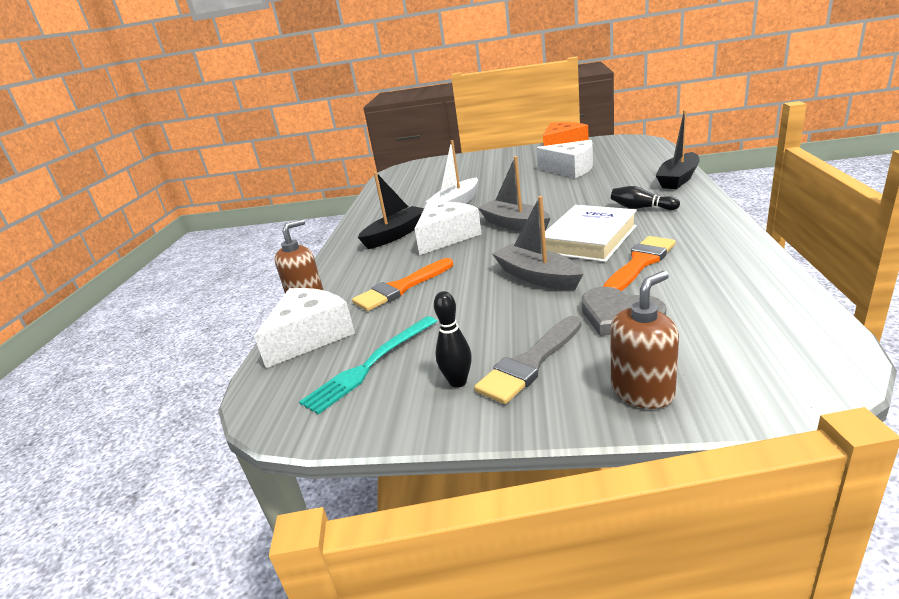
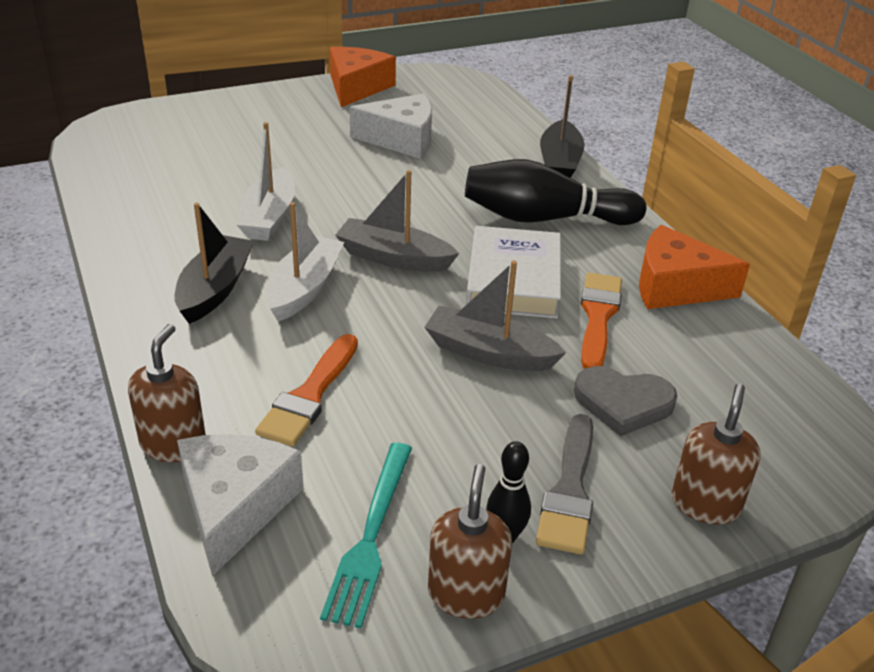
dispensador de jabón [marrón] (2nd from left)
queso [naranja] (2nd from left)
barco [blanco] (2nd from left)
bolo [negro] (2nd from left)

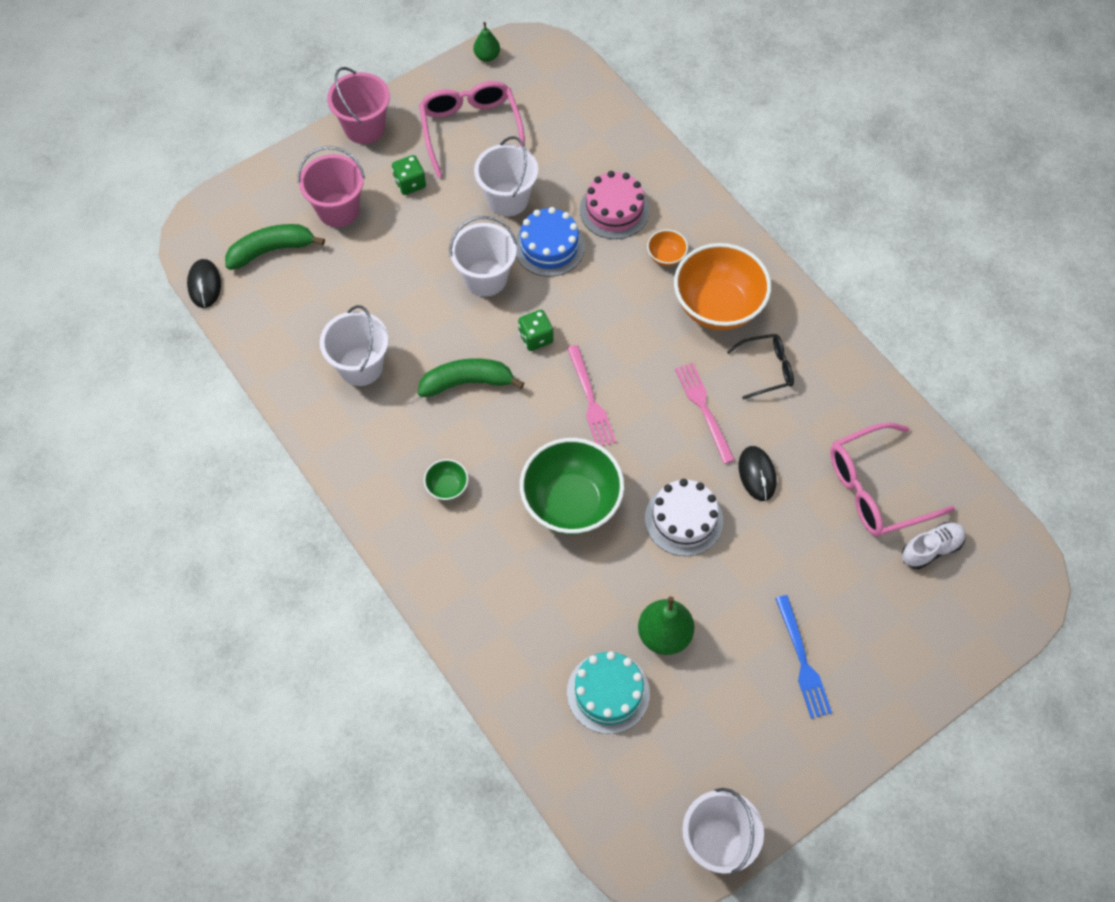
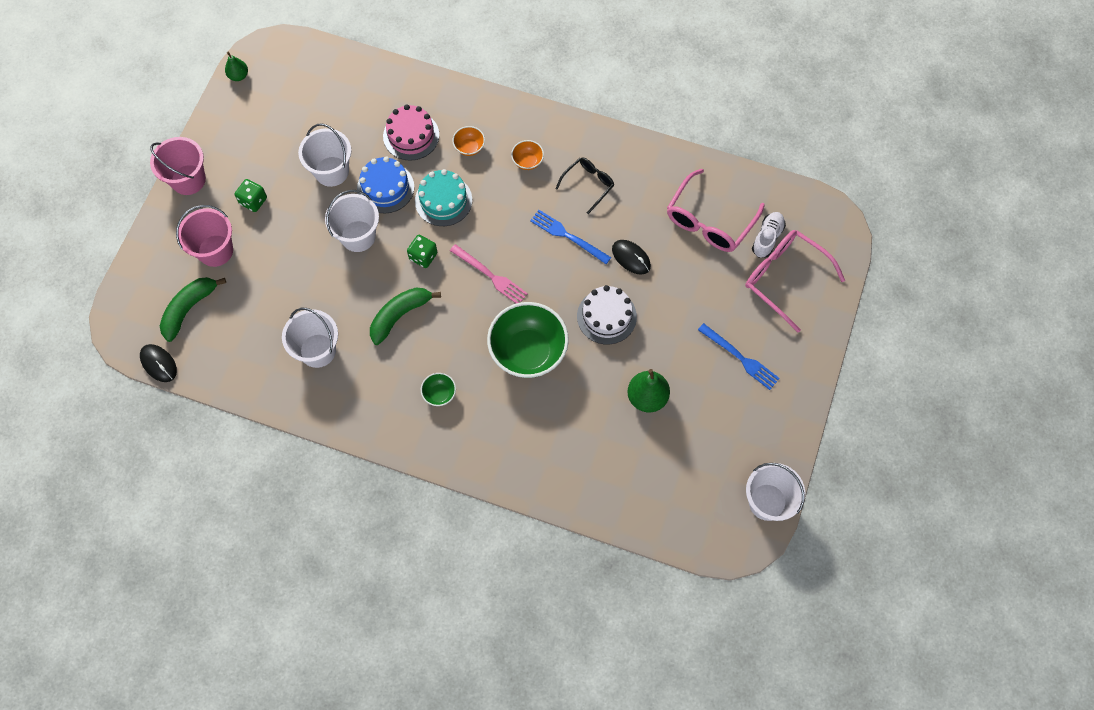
gafas [rosa] (2nd from left)
tarta [turquesa]
tenedor [azul] (1st from left)
cuenco [naranja] (2nd from left)

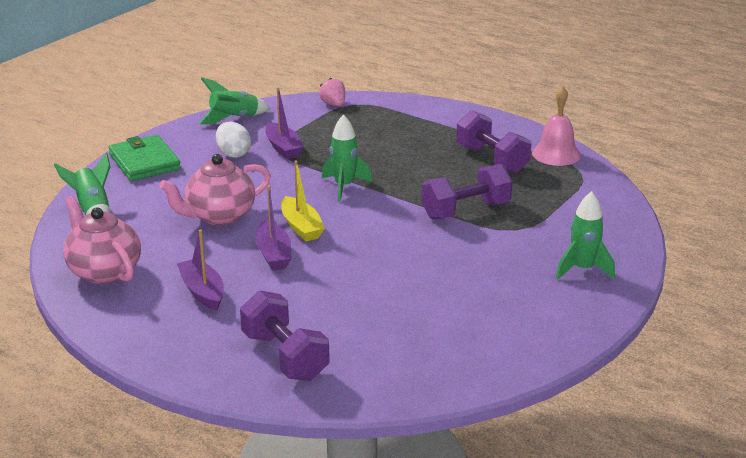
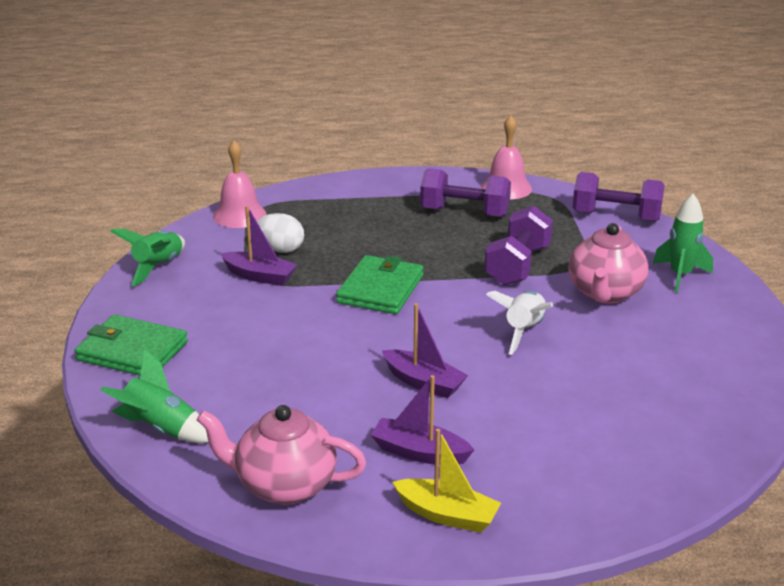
cohete [blanco]
tetera [rosa] (2nd from left)
huevo [blanco]
mancuerna [morado] (3rd from left)
barco [amarillo]
campana [rosa] (1st from left)
cartera [verde] (2nd from left)

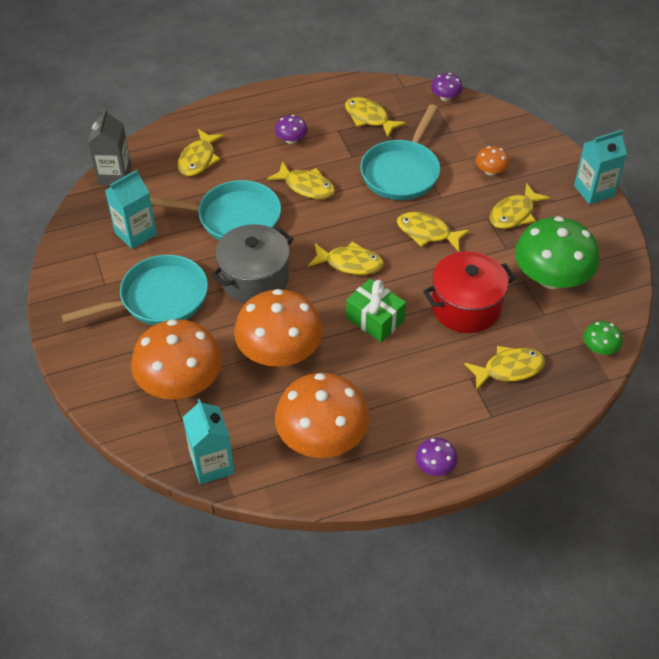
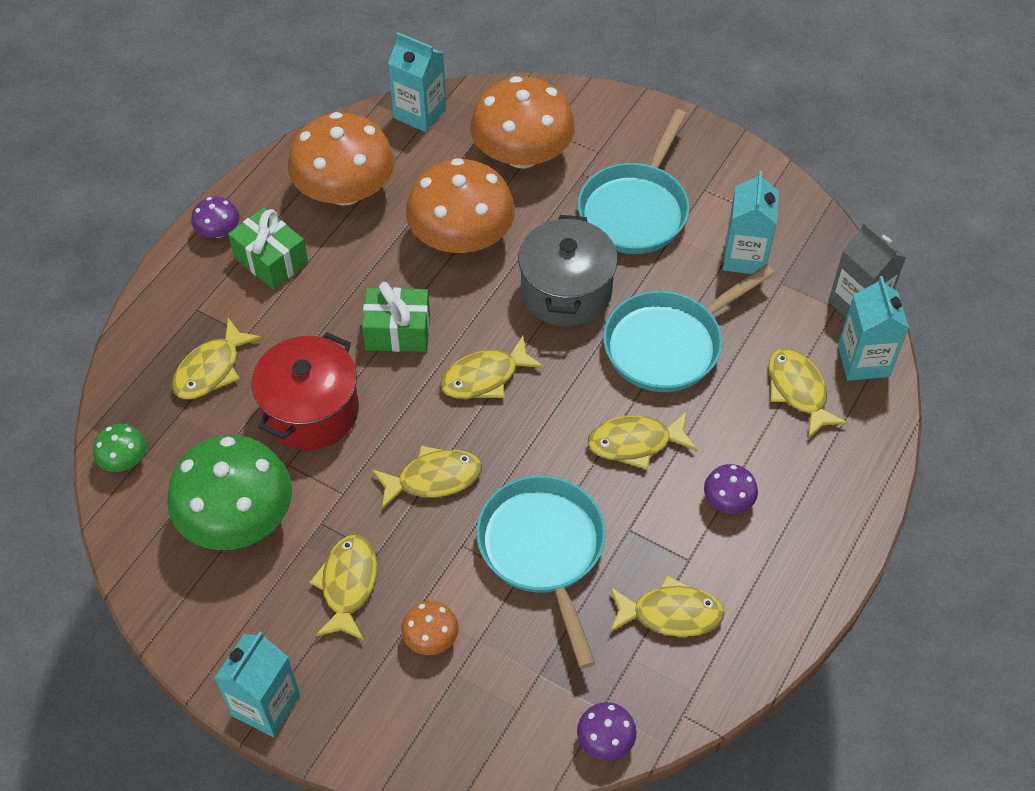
regalo [verde] (1st from left)
cartón de leche [turquesa] (4th from left)

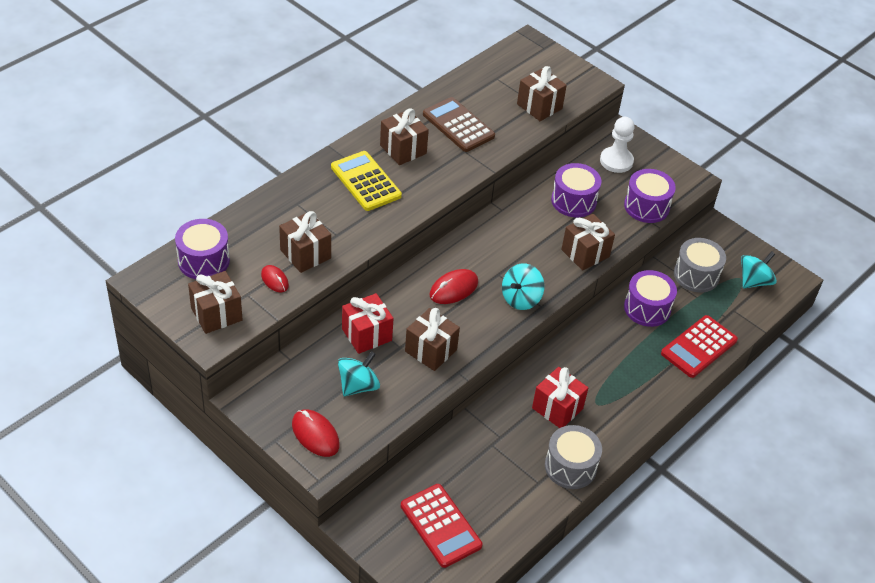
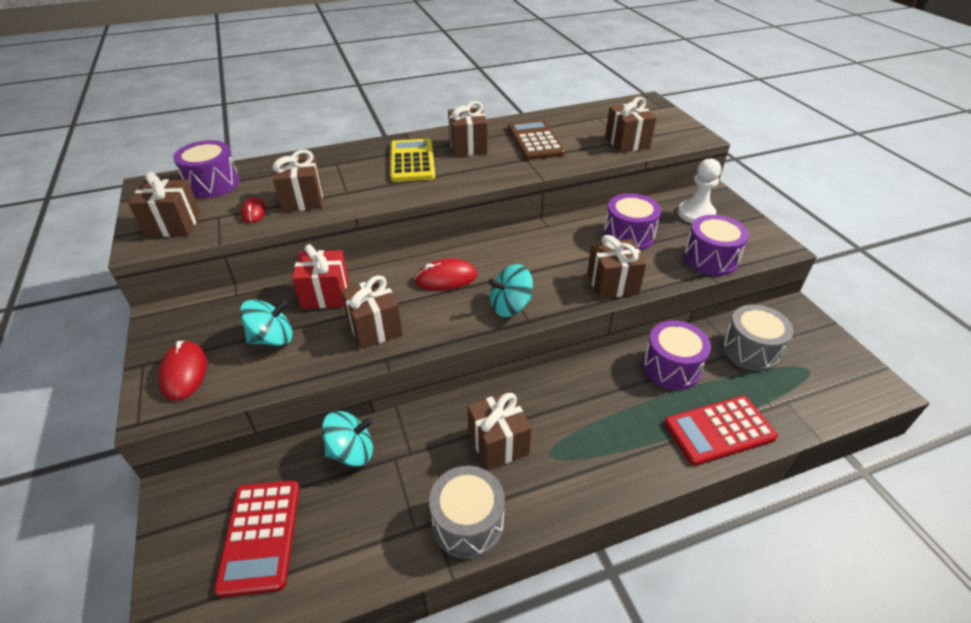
peonza [turquesa] (2nd from left)
regalo [marrón] (5th from left)

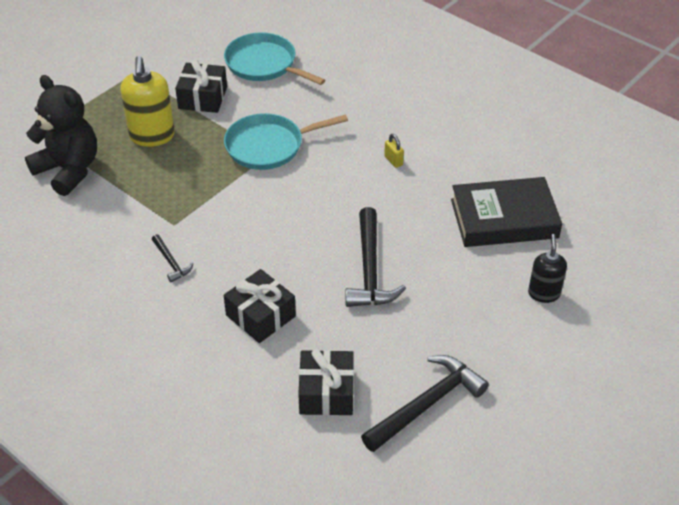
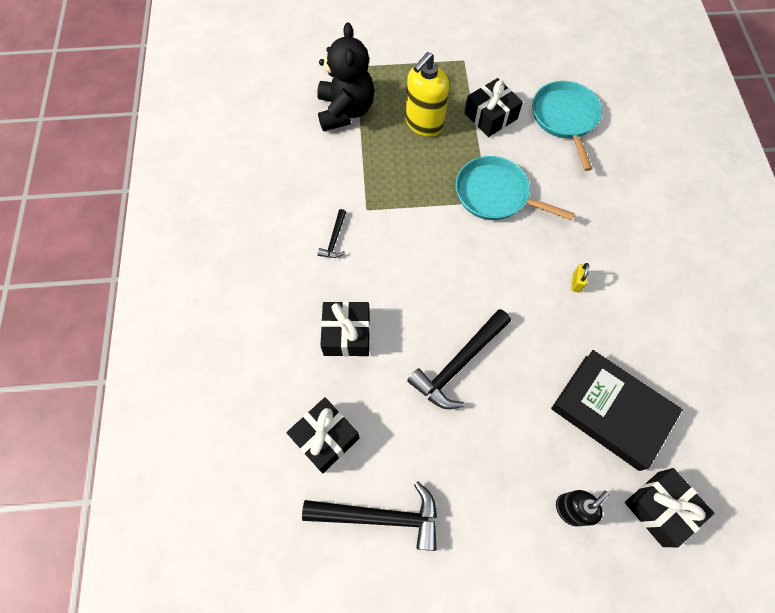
regalo [negro] (4th from left)

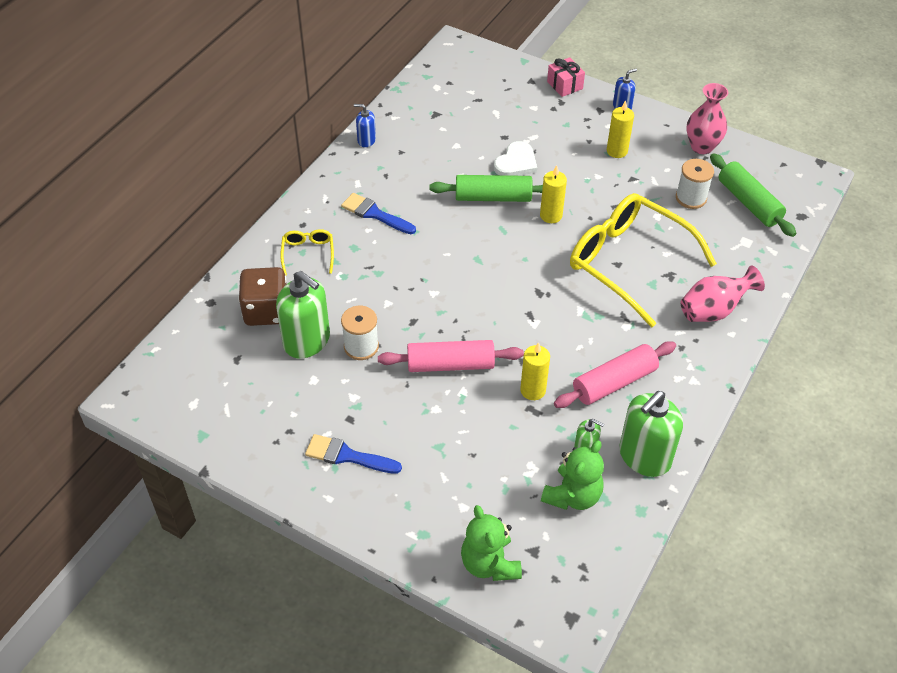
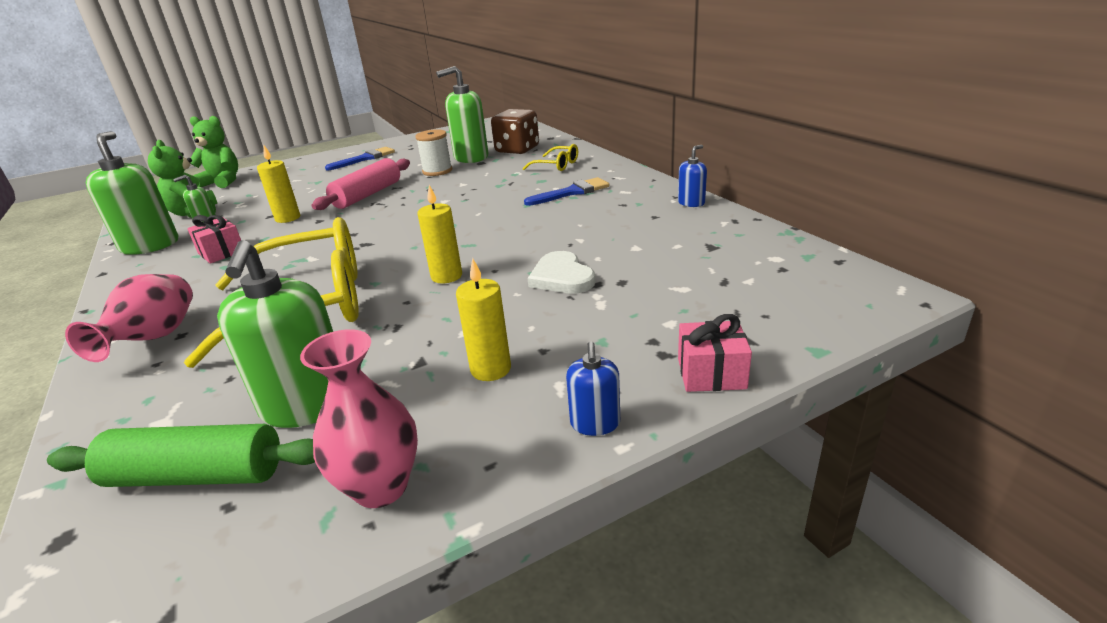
rodillo [verde] (1st from left in the first image)
regalo [rosa] (1st from left)
dispensador de jabón [verde] (3rd from left)

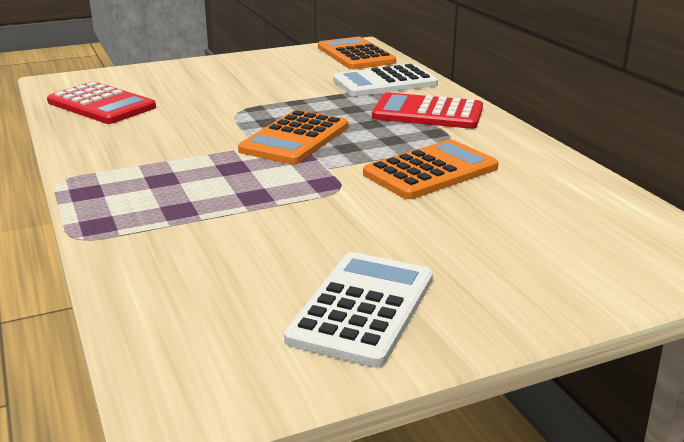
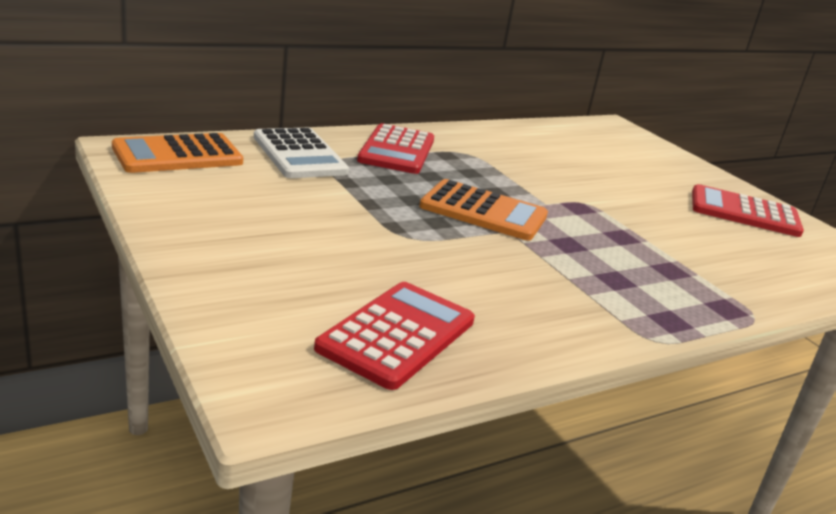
calculadora [naranja] (3rd from left in the first image)
calculadora [rojo] (3rd from left)

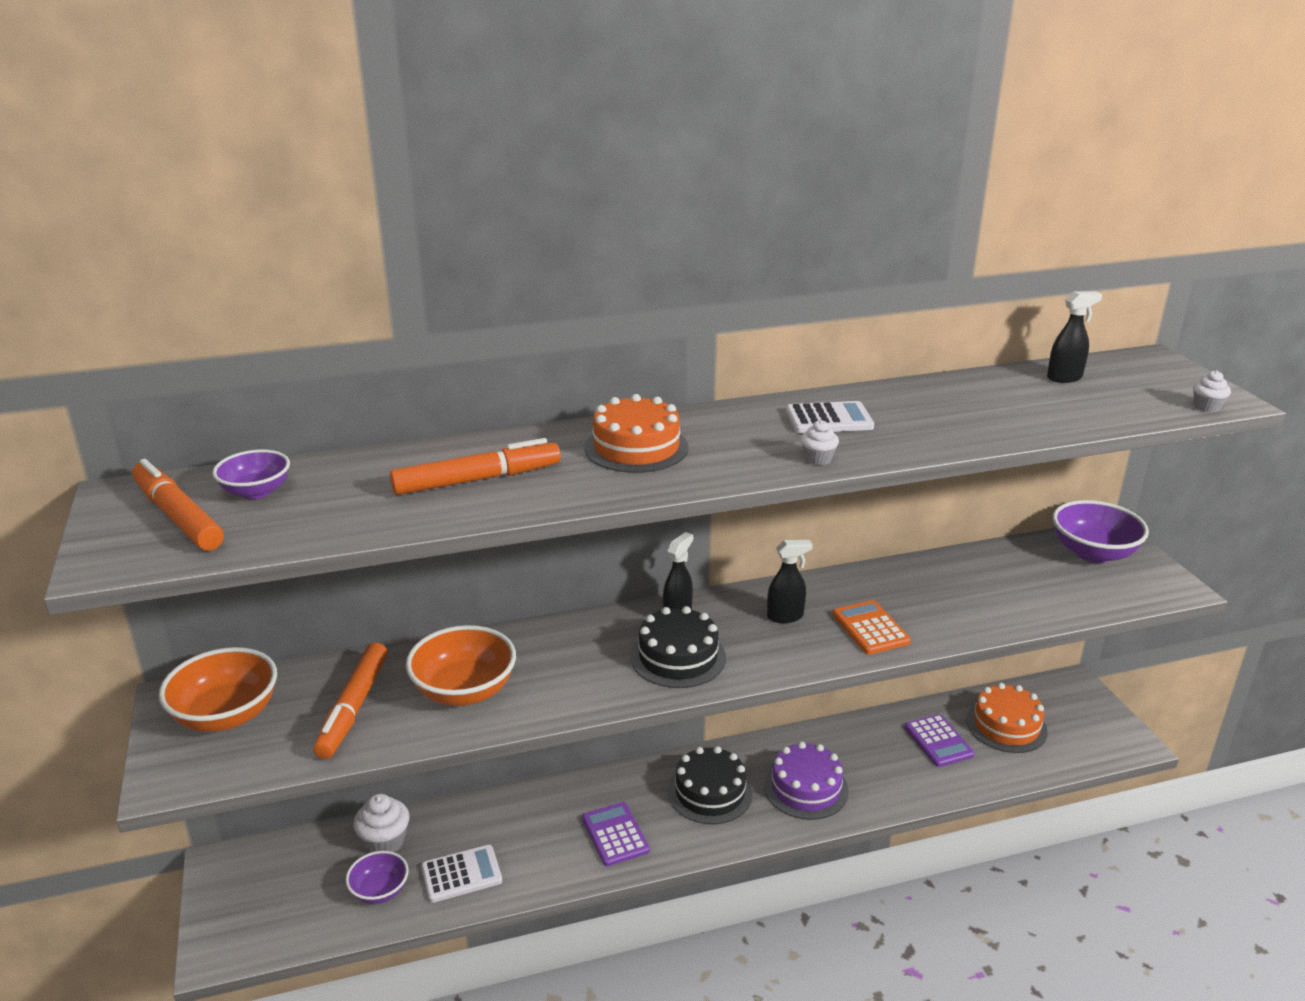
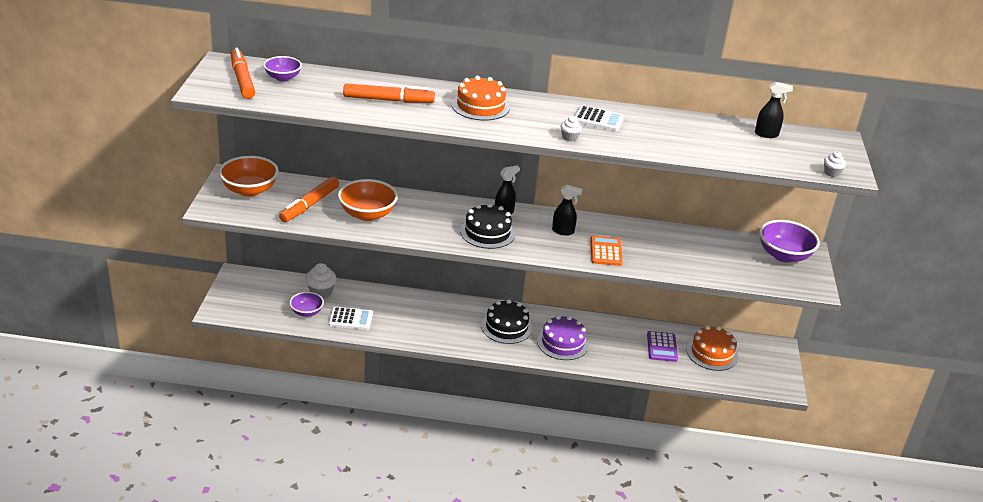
calculadora [morado] (1st from left in the first image)

